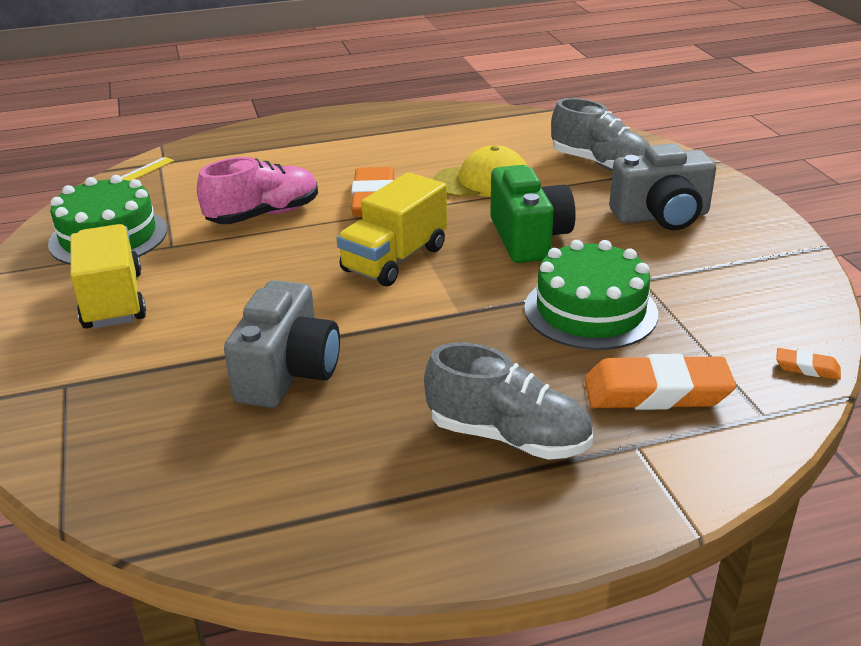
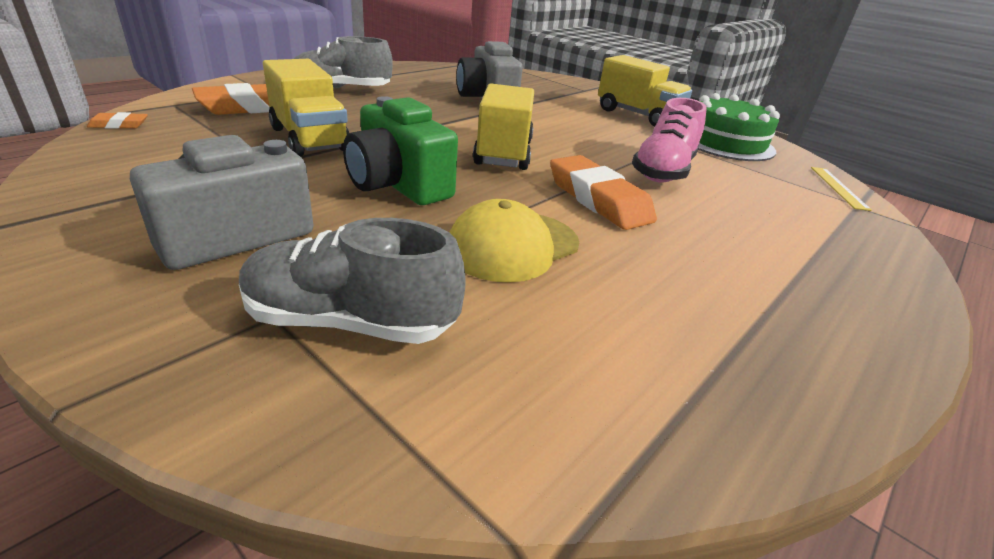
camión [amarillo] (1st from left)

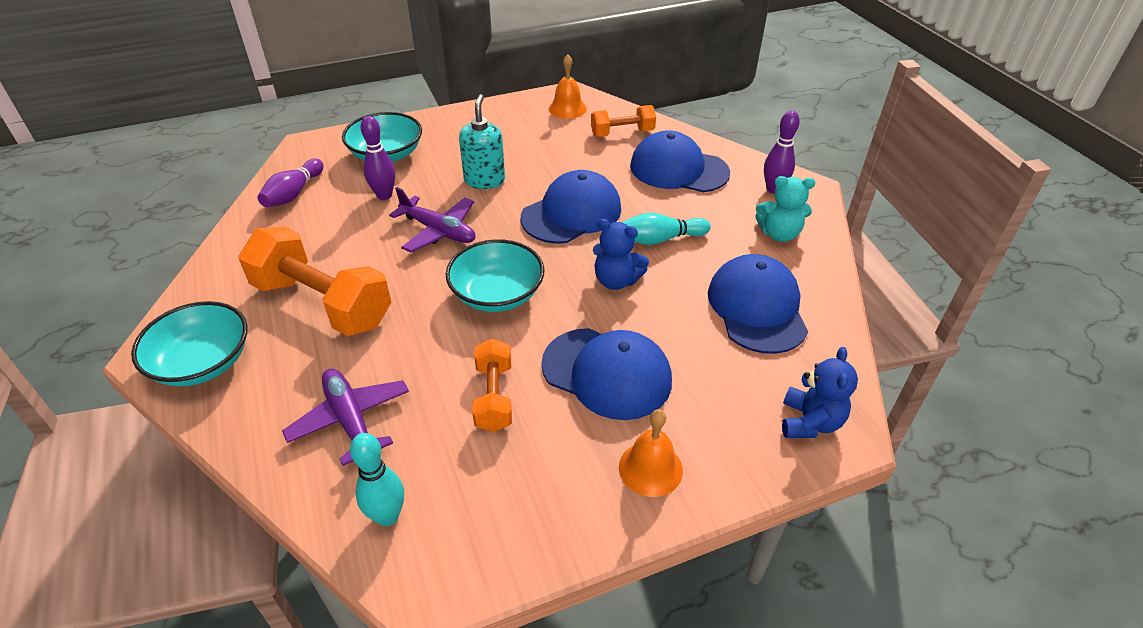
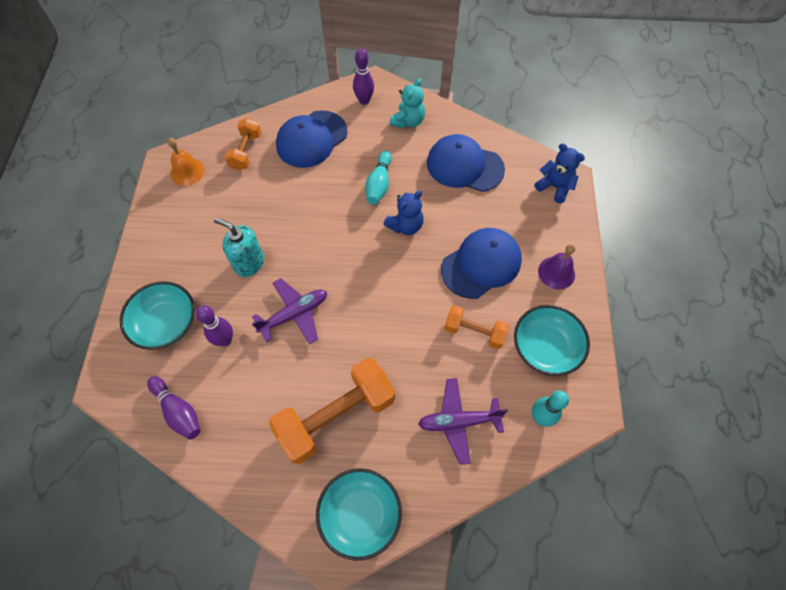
gorra [azul] (1st from left in the first image)
cuenco [turquesa] (3rd from left)
campana [morado]

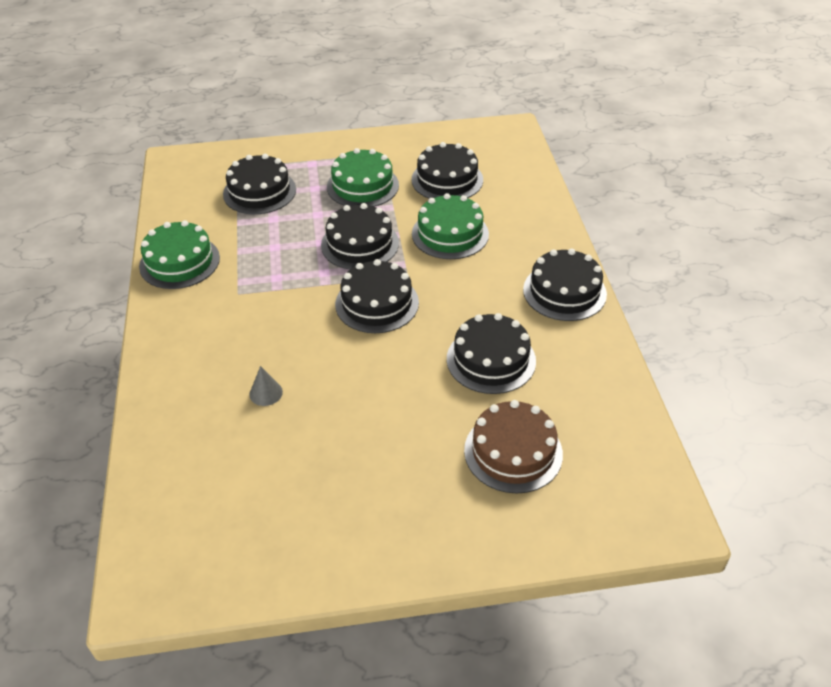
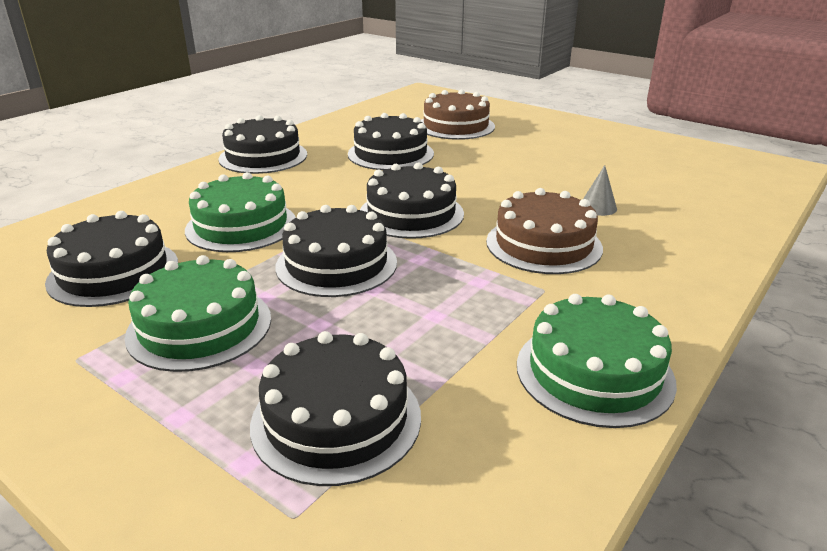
tarta [marrón] (2nd from left)

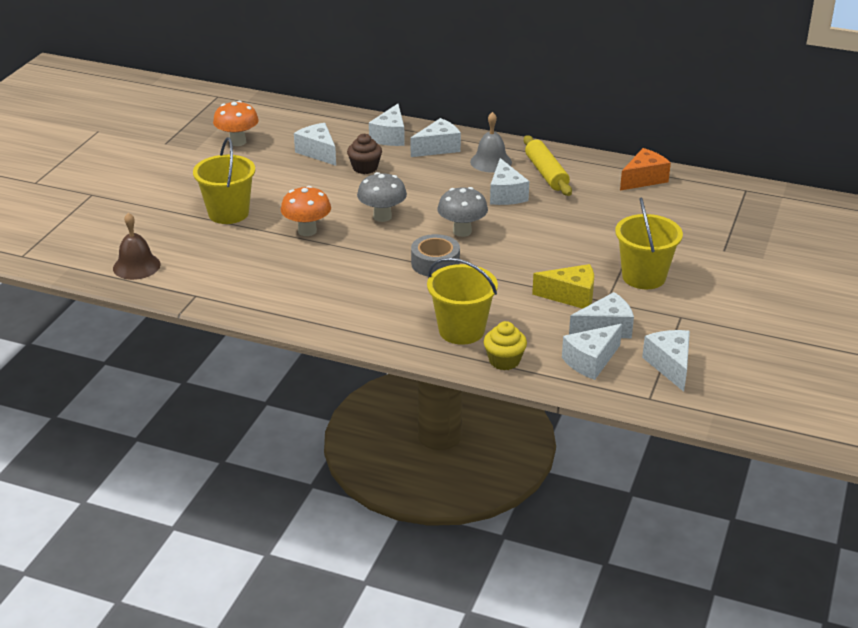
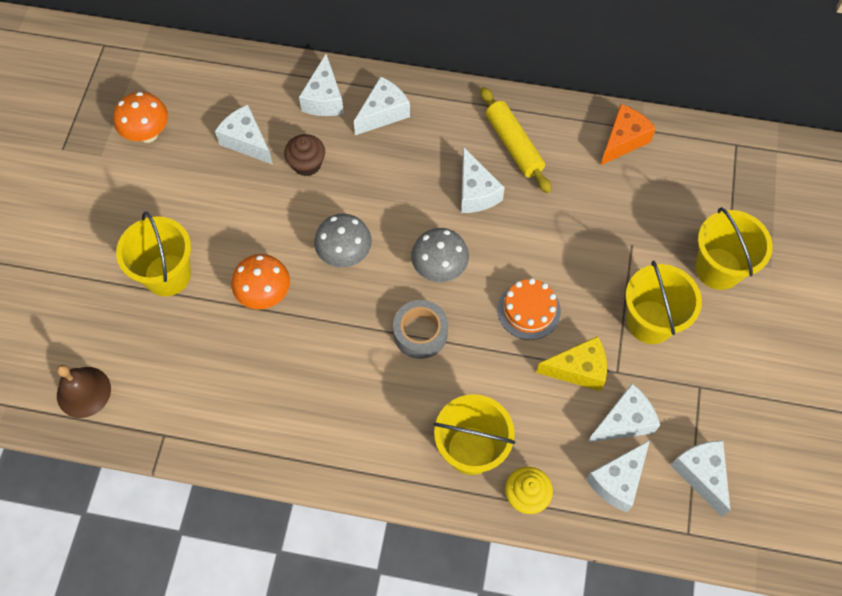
campana [gris]
tarta [naranja]
balde [amarillo] (4th from left)

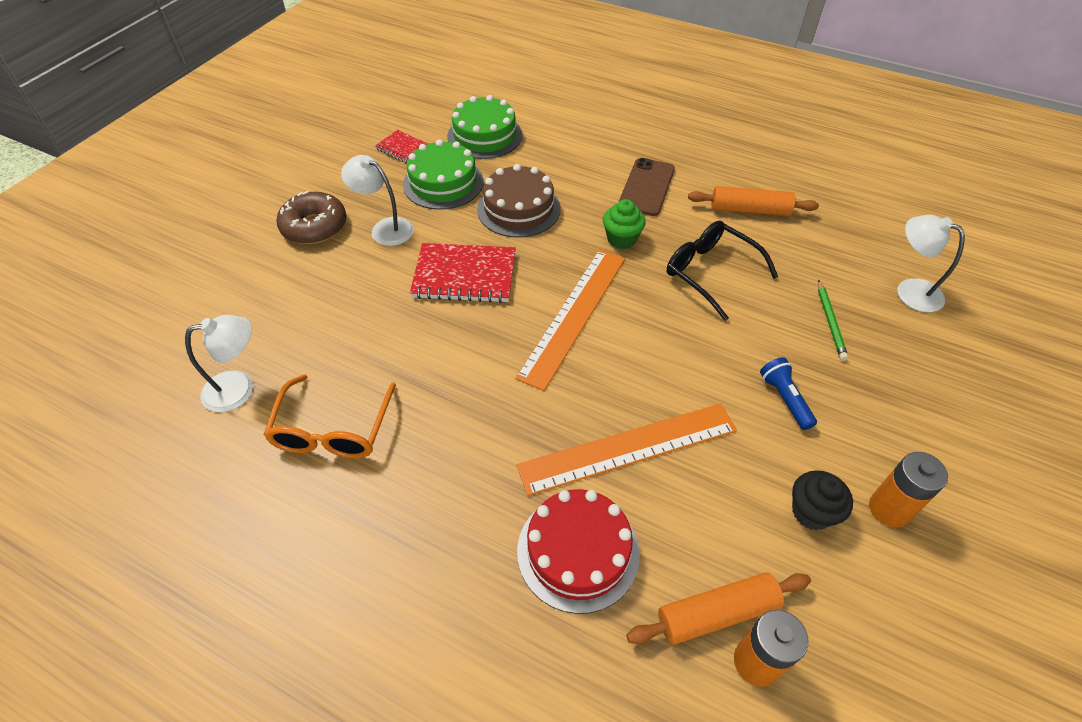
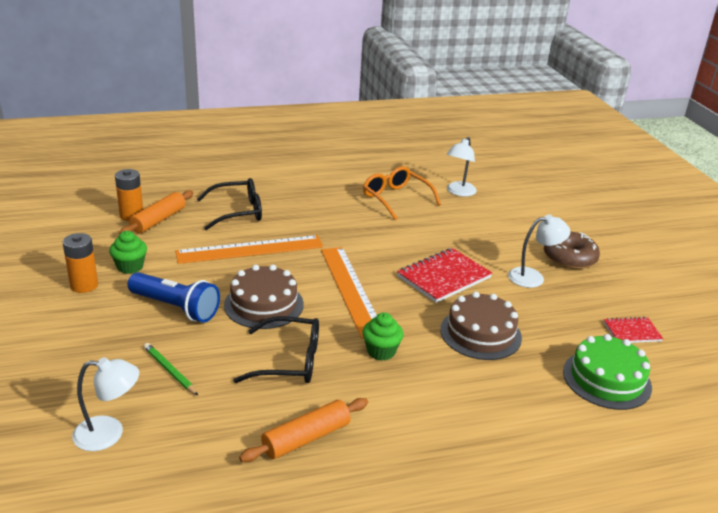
tarta [verde] (1st from left in the first image)
móvil [marrón]
tarta [marrón] (1st from left)
gafas [negro] (1st from left)
magdalena [verde] (1st from left)
regla [naranja] (1st from left)
lámpara de mano [azul]

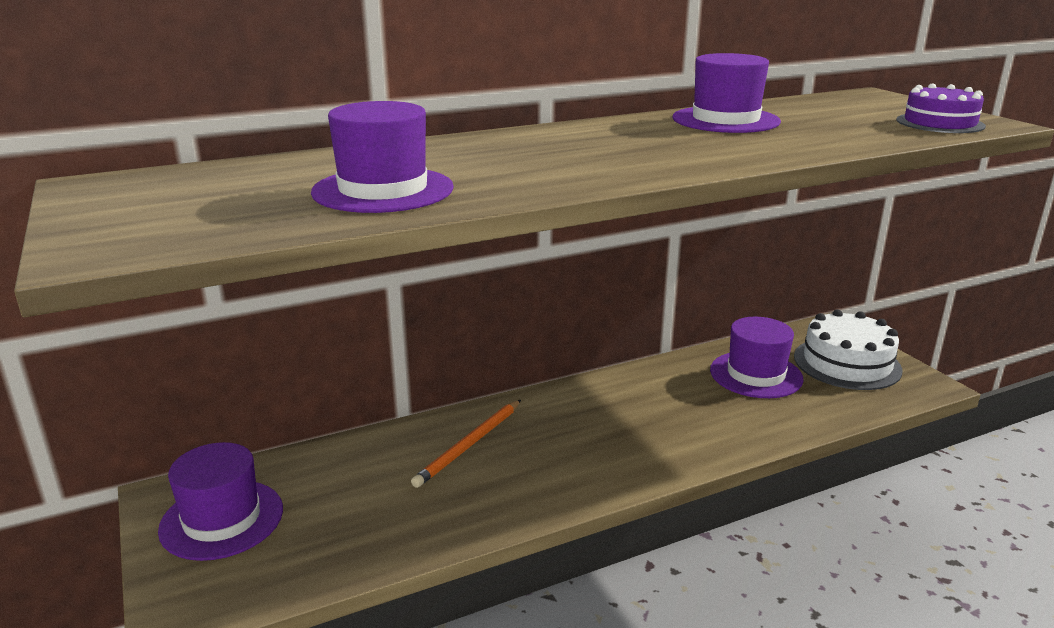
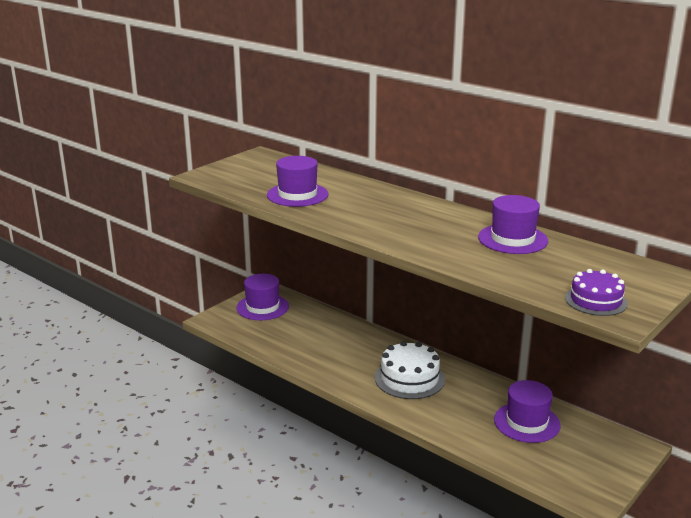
lápiz [naranja]
tarta [blanco]

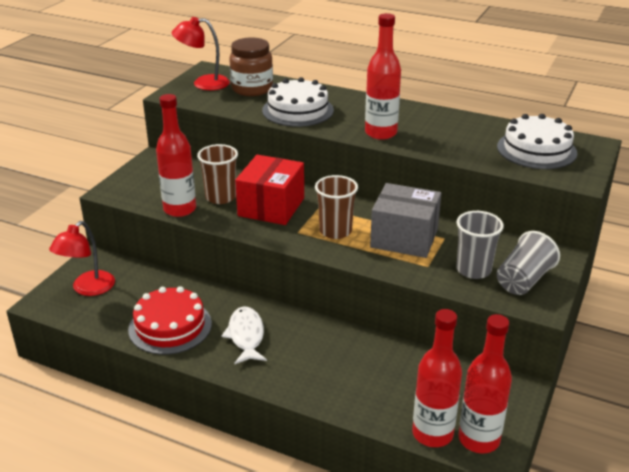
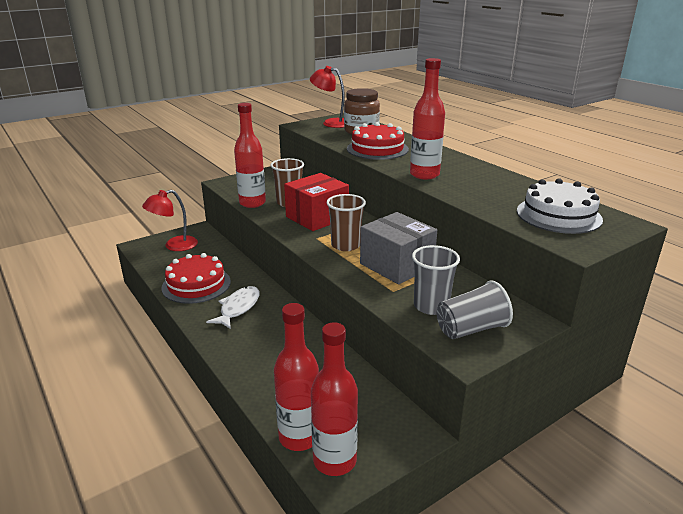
tarta [rojo] (2nd from left)

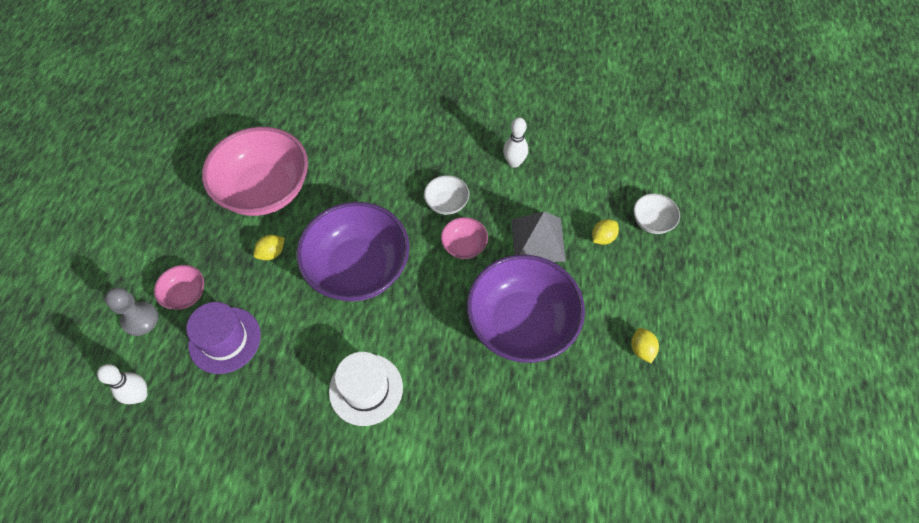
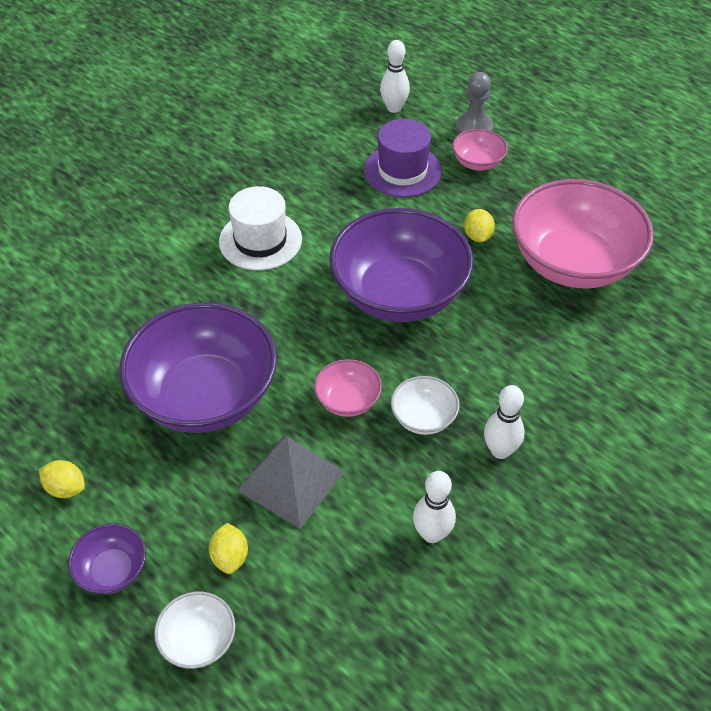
cuenco [morado] (1st from left)
bolo [blanco] (3rd from left)

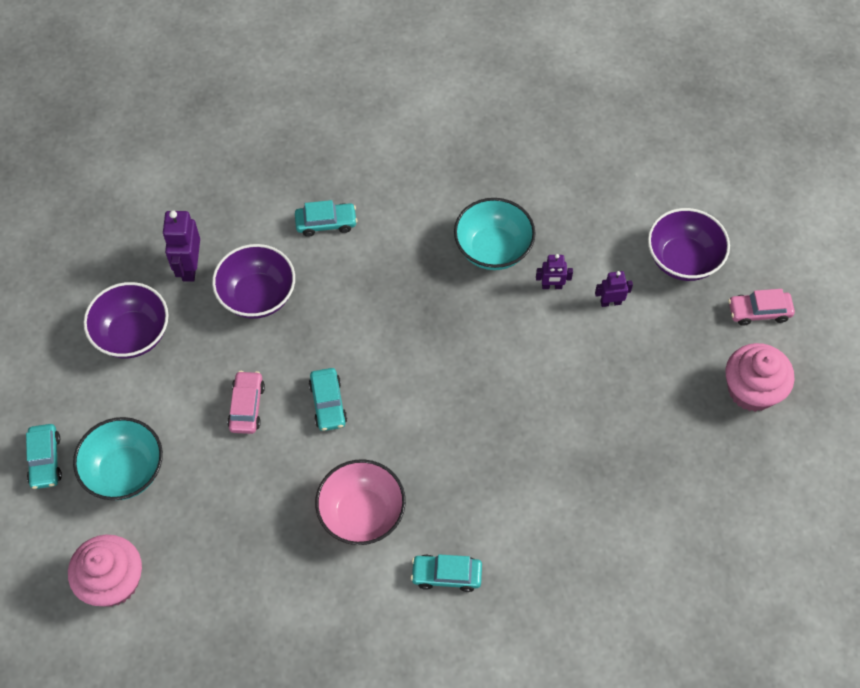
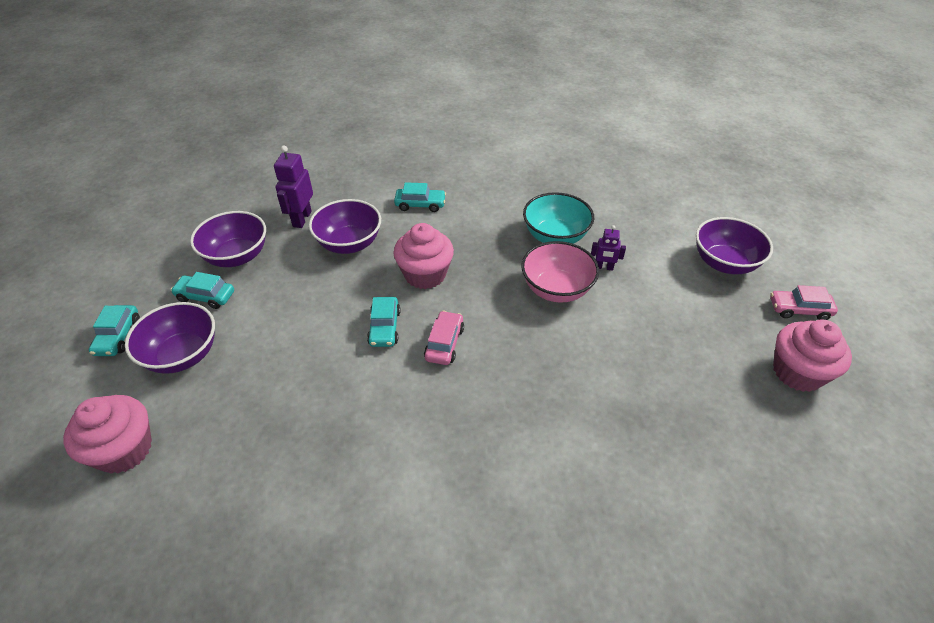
robot [morado] (3rd from left in the first image)
magdalena [rosa] (2nd from left)
coche [rosa] (1st from left)
cuenco [rosa]
coche [turquesa] (2nd from left)
cuenco [morado] (1st from left)

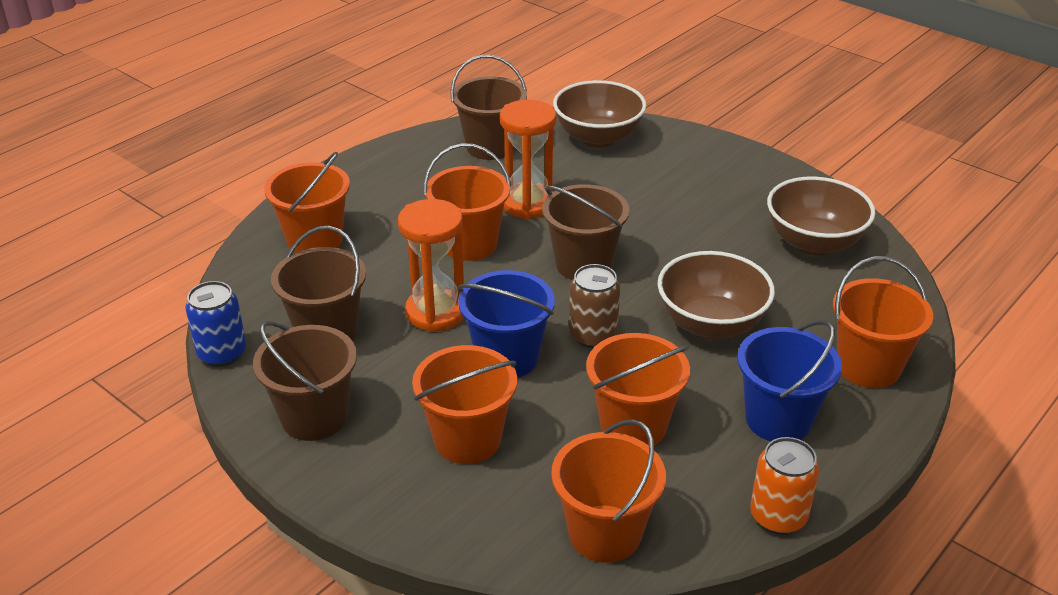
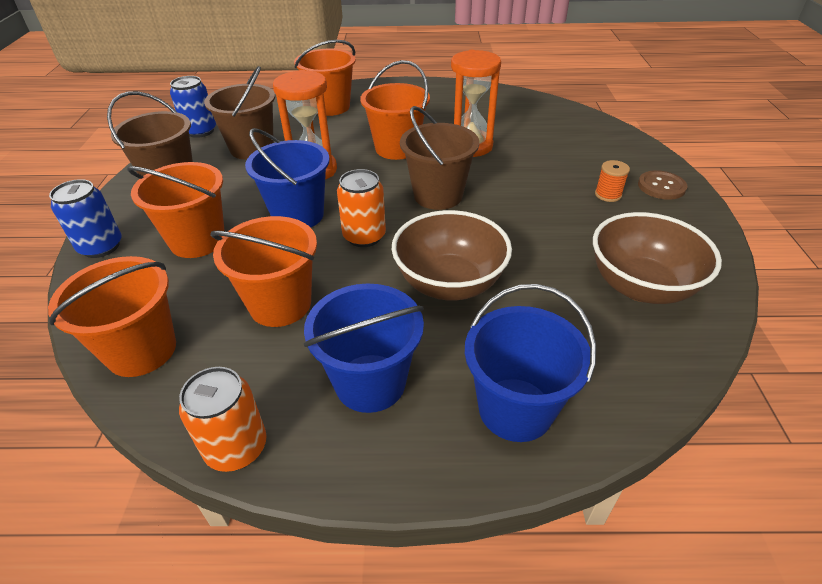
balde [marrón] (3rd from left in the first image)
cuenco [marrón] (1st from left in the first image)
lata [azul] (1st from left)
carrete [naranja]
botón [marrón]
lata [naranja] (2nd from left)
balde [azul] (3rd from left)

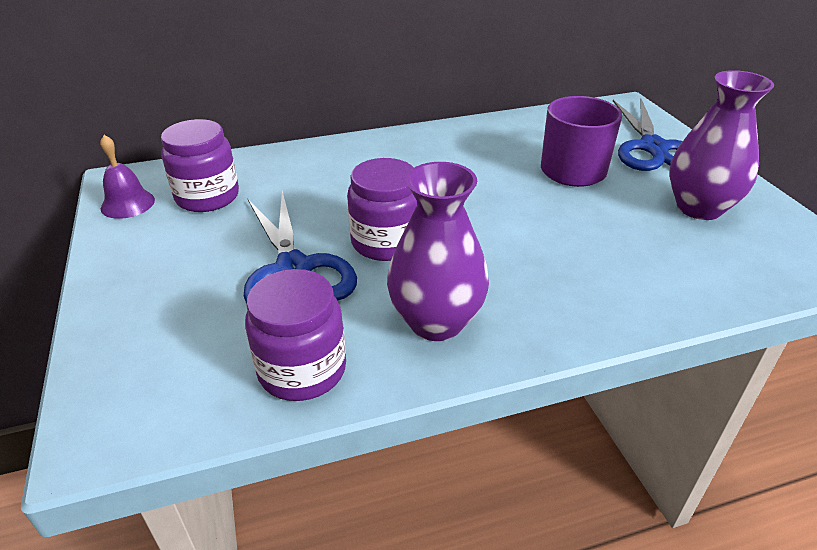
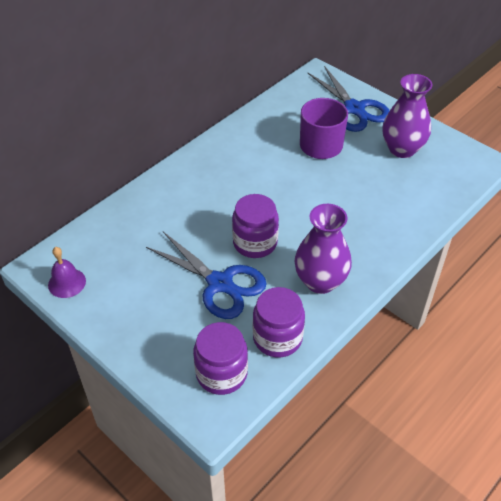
tarro [morado] (1st from left)

